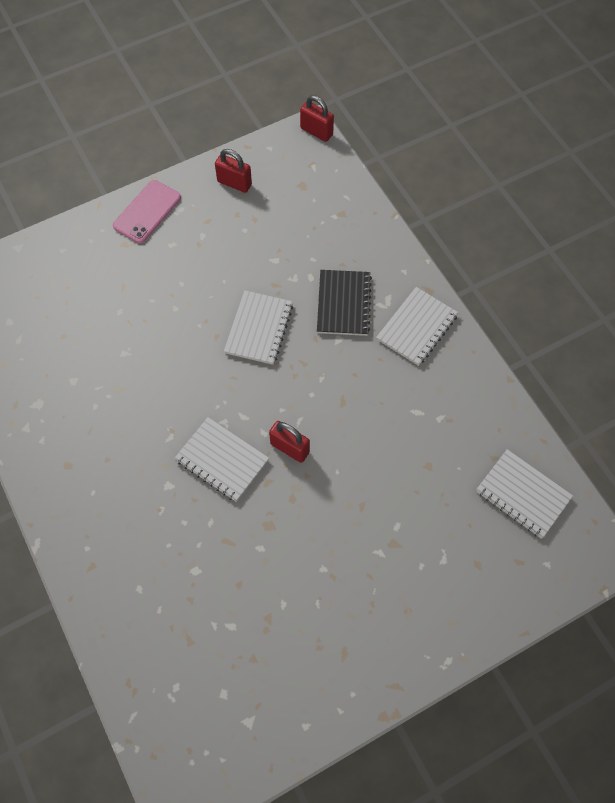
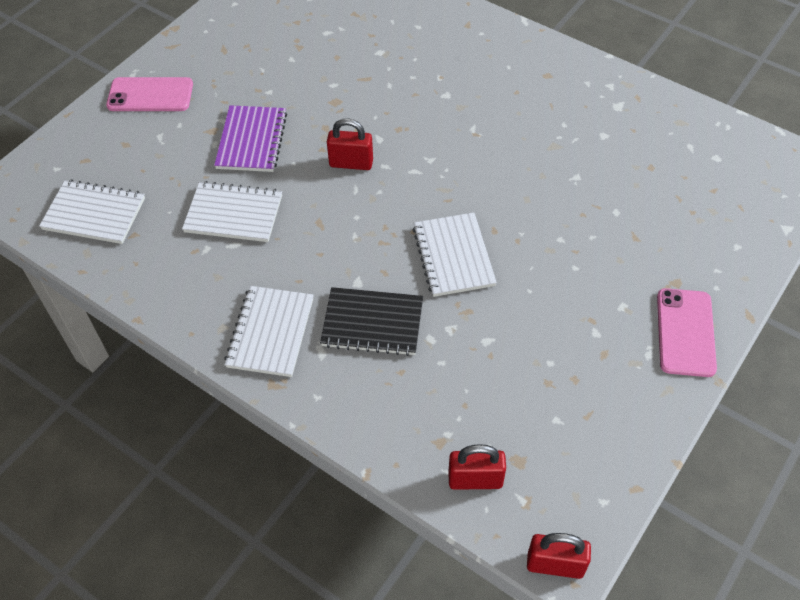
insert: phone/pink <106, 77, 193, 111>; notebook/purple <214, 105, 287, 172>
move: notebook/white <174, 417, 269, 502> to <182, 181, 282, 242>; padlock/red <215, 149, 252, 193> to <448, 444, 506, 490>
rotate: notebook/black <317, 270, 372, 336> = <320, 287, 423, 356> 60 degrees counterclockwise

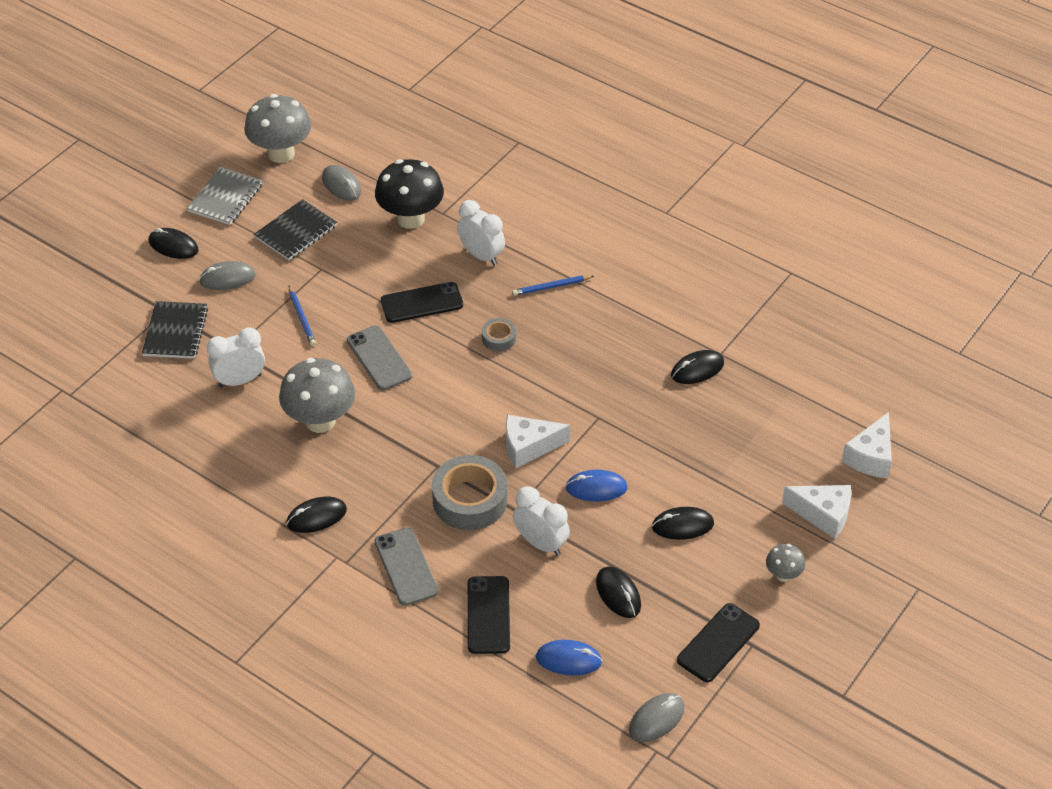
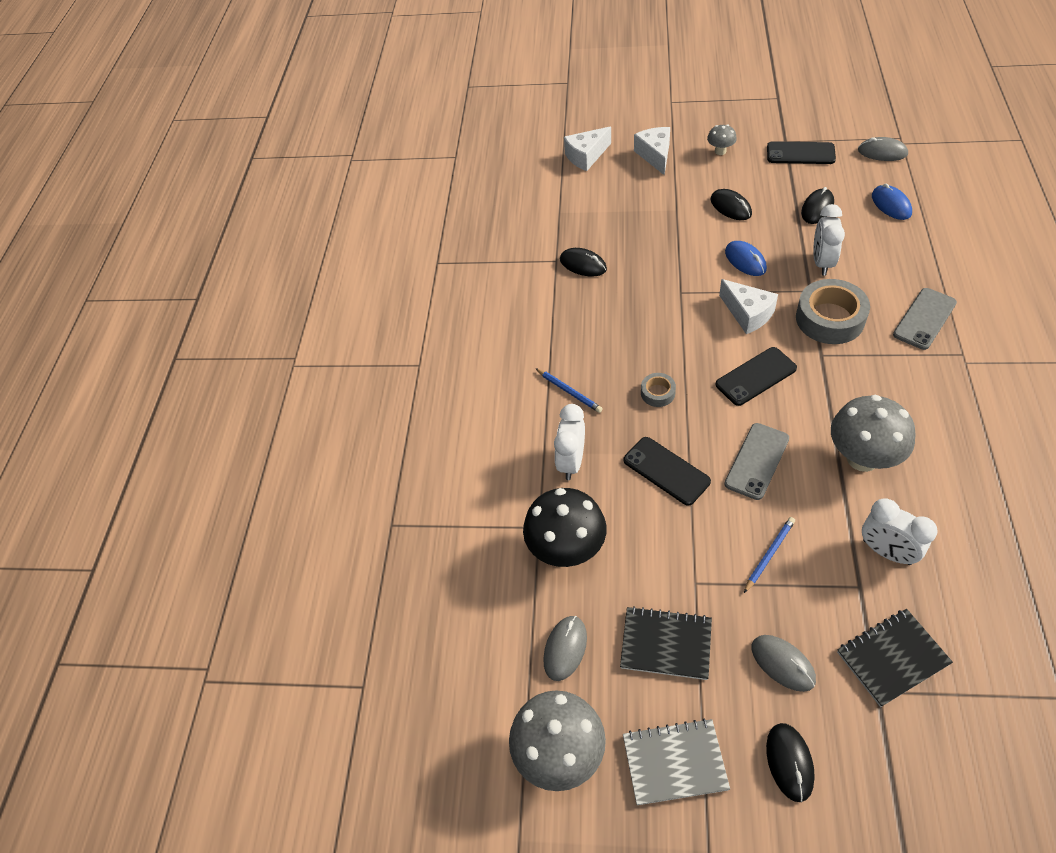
delete: mouse/black <286, 497, 347, 533>
move: phone/black <468, 576, 510, 654> to <716, 347, 797, 406>
rotate: cheese/white <842, 412, 892, 478> = <564, 127, 611, 171> 150 degrees clockwise

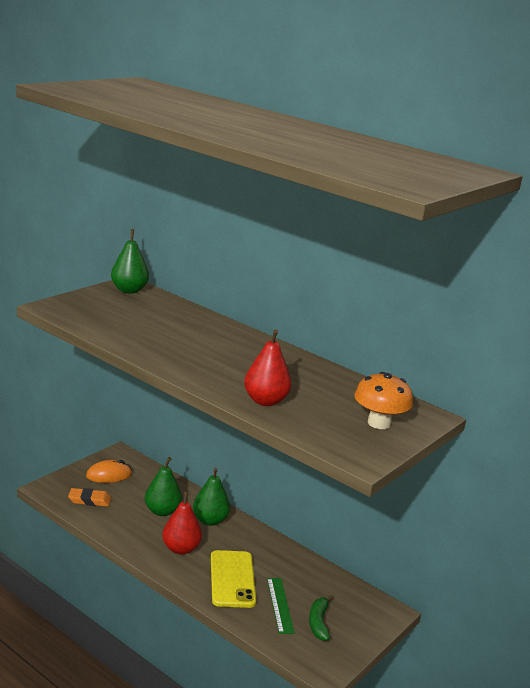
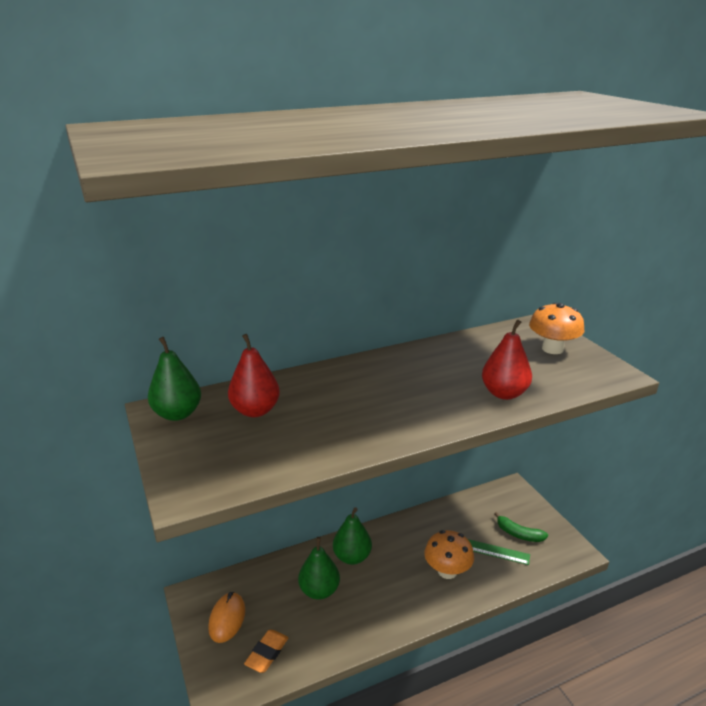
move: pear/red <162, 491, 202, 555> to <228, 334, 280, 417>
replace: phone/yellow <211, 550, 256, 608> to mushroom/orange <424, 530, 474, 579>

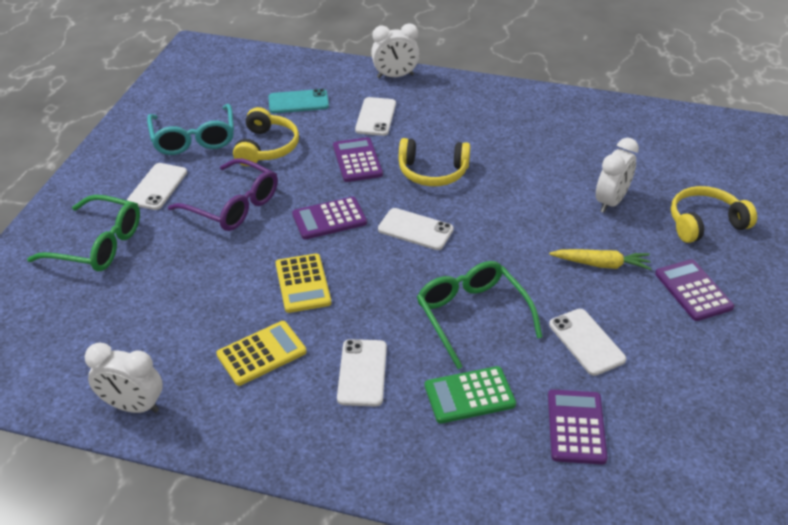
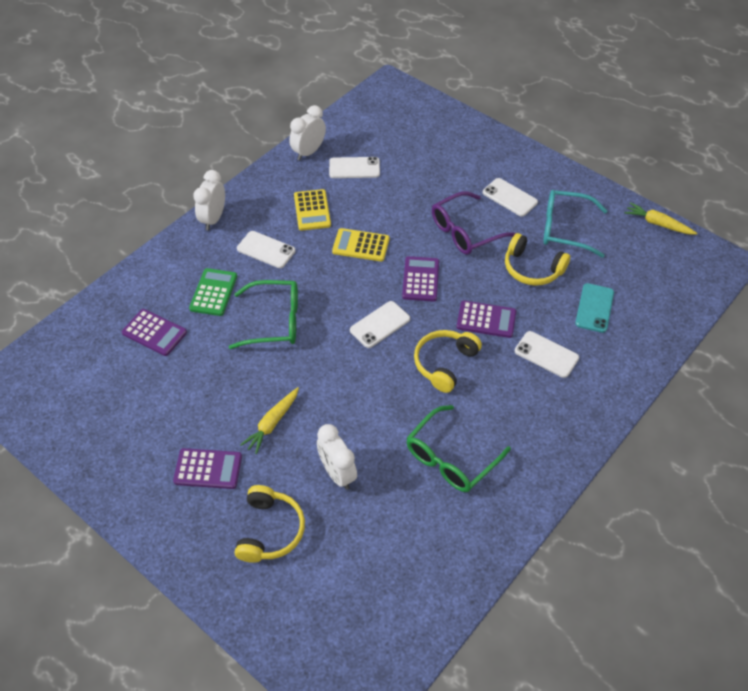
insert: carrot/yellow <625, 202, 697, 234>
move: clock/white <371, 23, 420, 78> to <193, 170, 225, 230>; phone/white <549, 309, 626, 376> to <329, 157, 380, 178>; glasses/green <27, 195, 140, 271> to <406, 405, 511, 492>

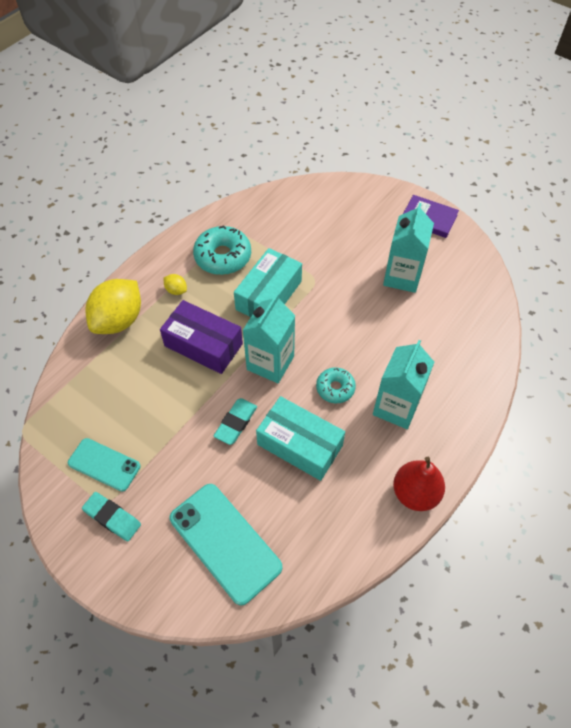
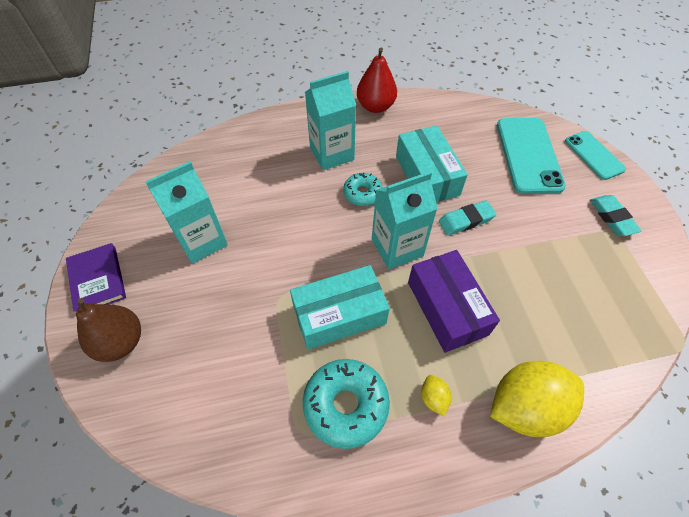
insert: pear/brown <76, 298, 141, 362>
move: phone/turquoise <68, 438, 141, 492> to <565, 131, 626, 180>

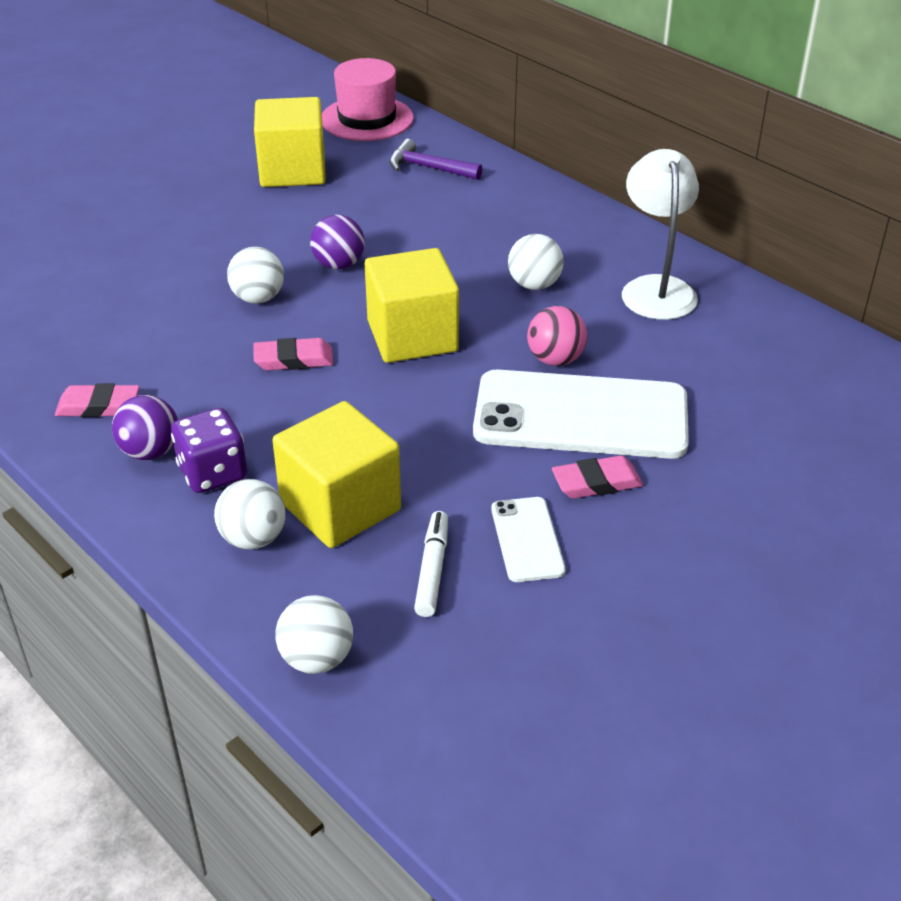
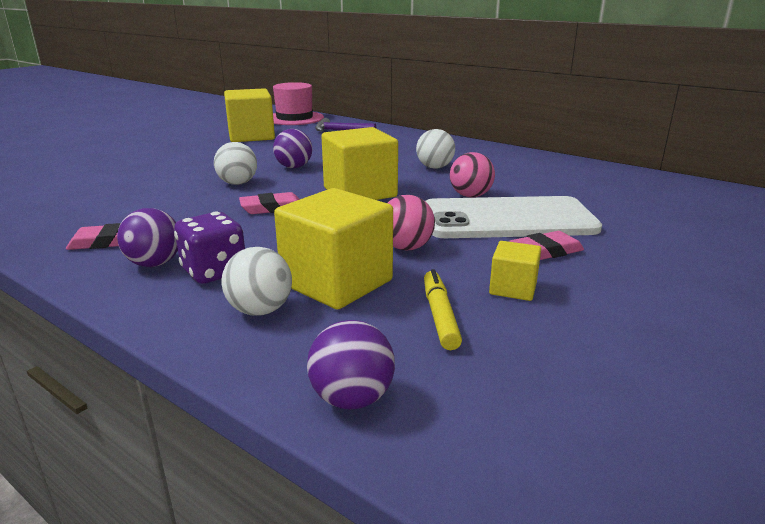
delete: lamp/white <622, 149, 699, 320>
insert: ball/pink <388, 195, 435, 251>
replace: phone/white <491, 497, 566, 582> to cube/yellow <489, 241, 541, 301>
recolor: ball/white <276, 595, 353, 674> to ball/purple <307, 320, 395, 409>; marker/white <414, 511, 448, 617> to marker/yellow <424, 269, 462, 350>

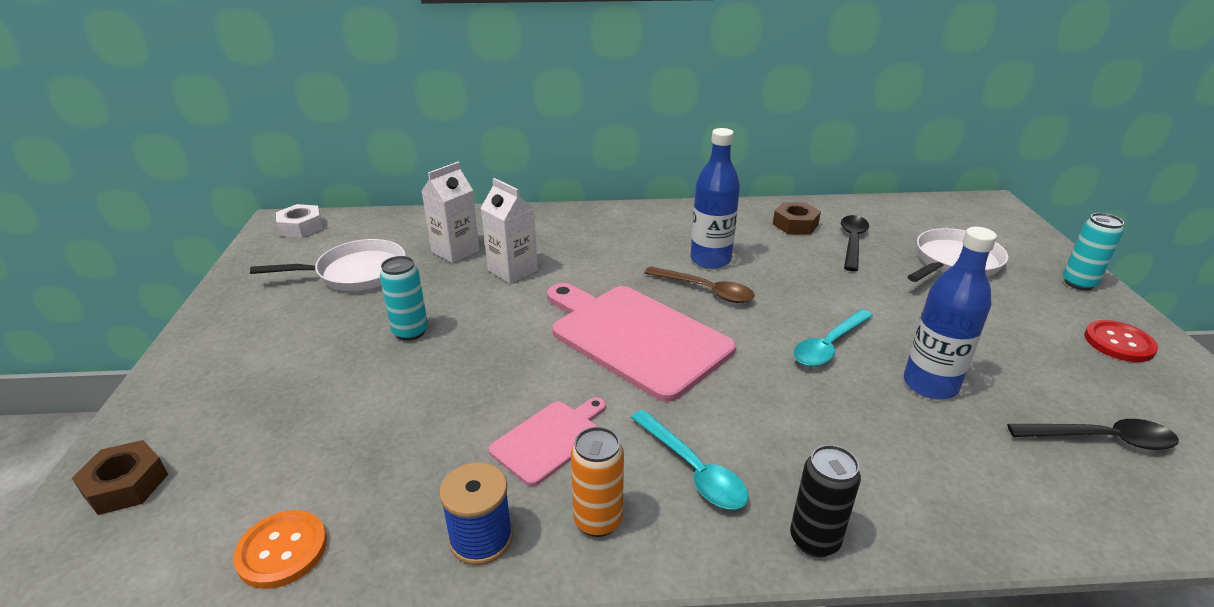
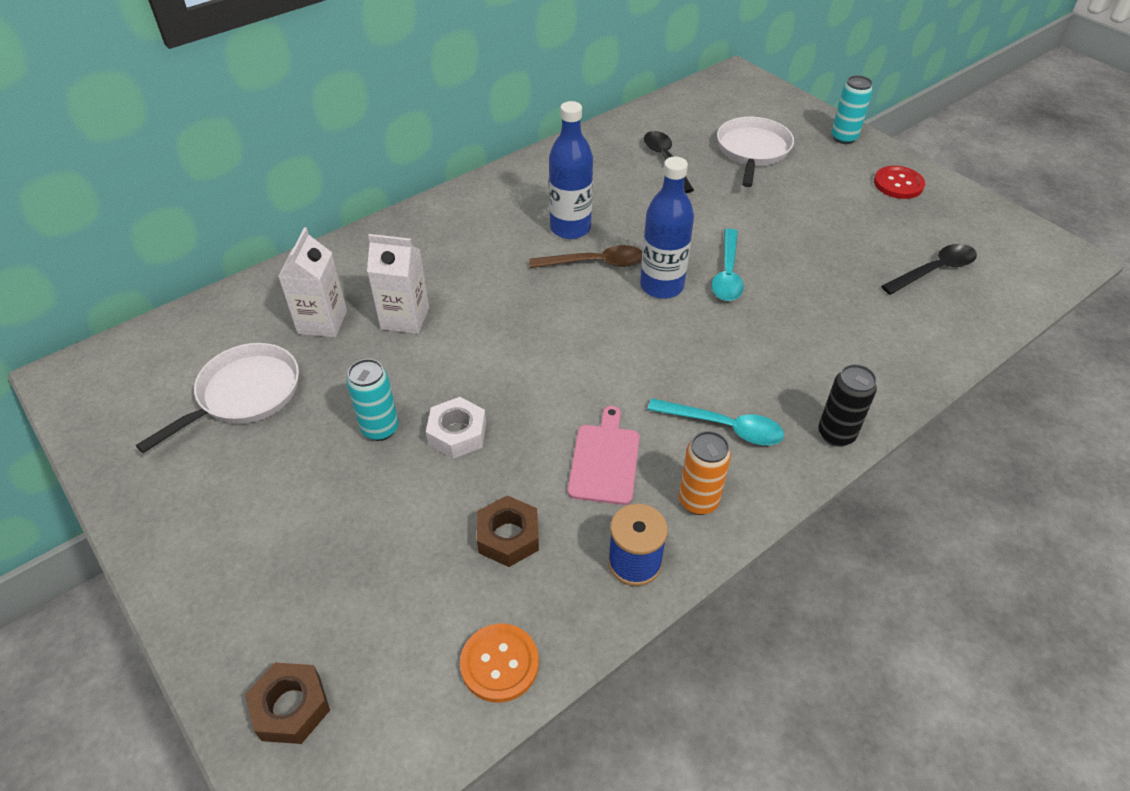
delete: cutting board/pink <547, 283, 736, 402>
move: nut/white <276, 204, 323, 238> to <426, 397, 486, 459>; nut/brown <773, 202, 821, 234> to <477, 495, 539, 567>; bottle/blue <904, 227, 997, 399> to <640, 157, 694, 299>

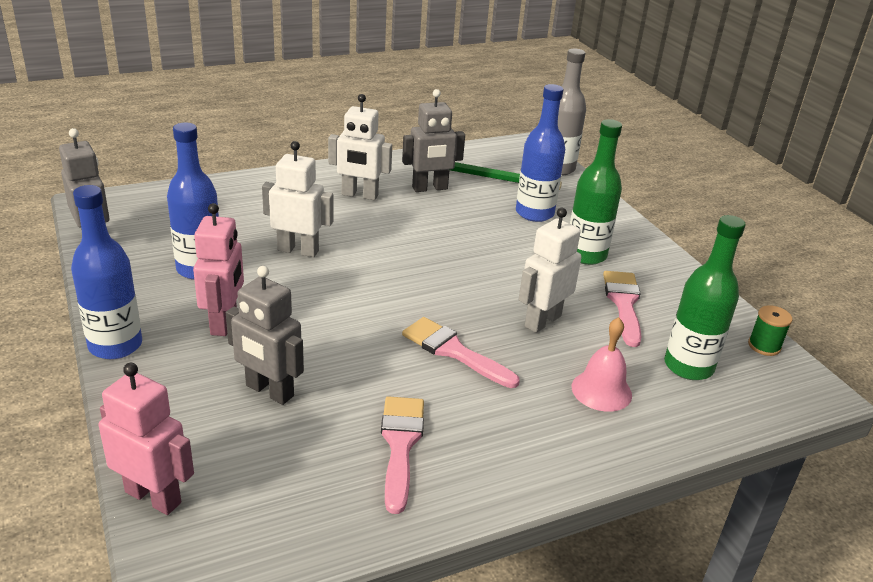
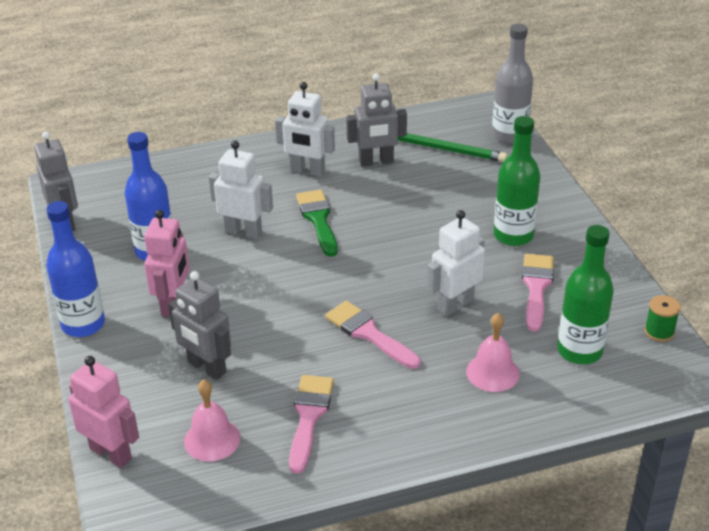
delete: bottle/blue <516, 84, 565, 222>
insert: bell/pink <184, 380, 240, 461>; brush/green <296, 190, 337, 257>

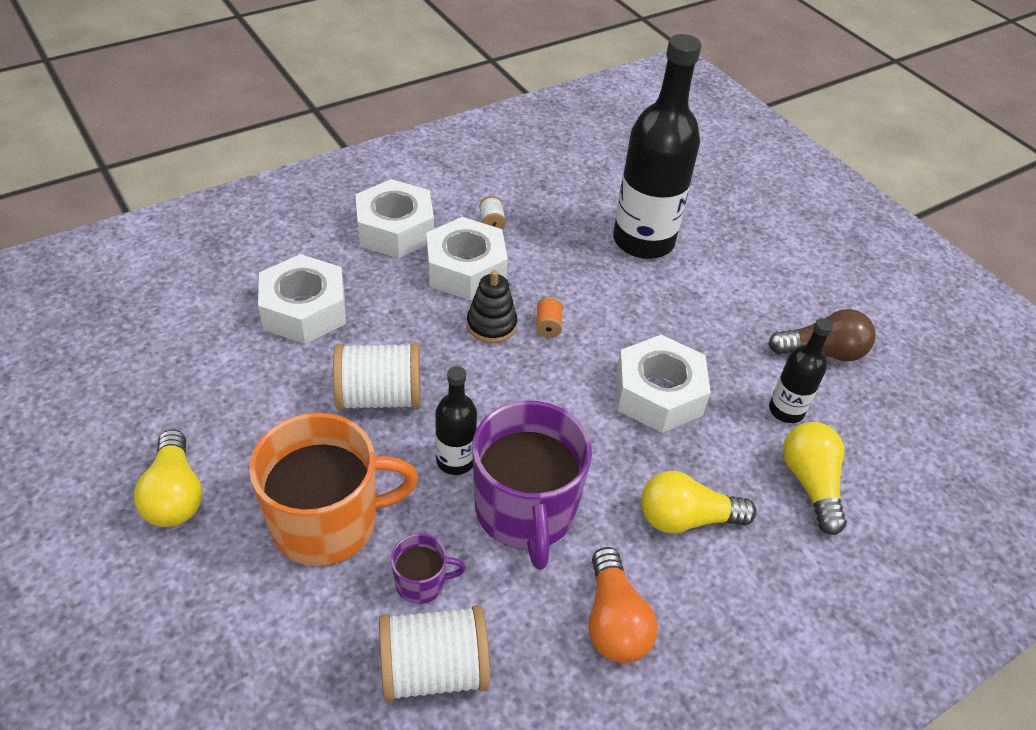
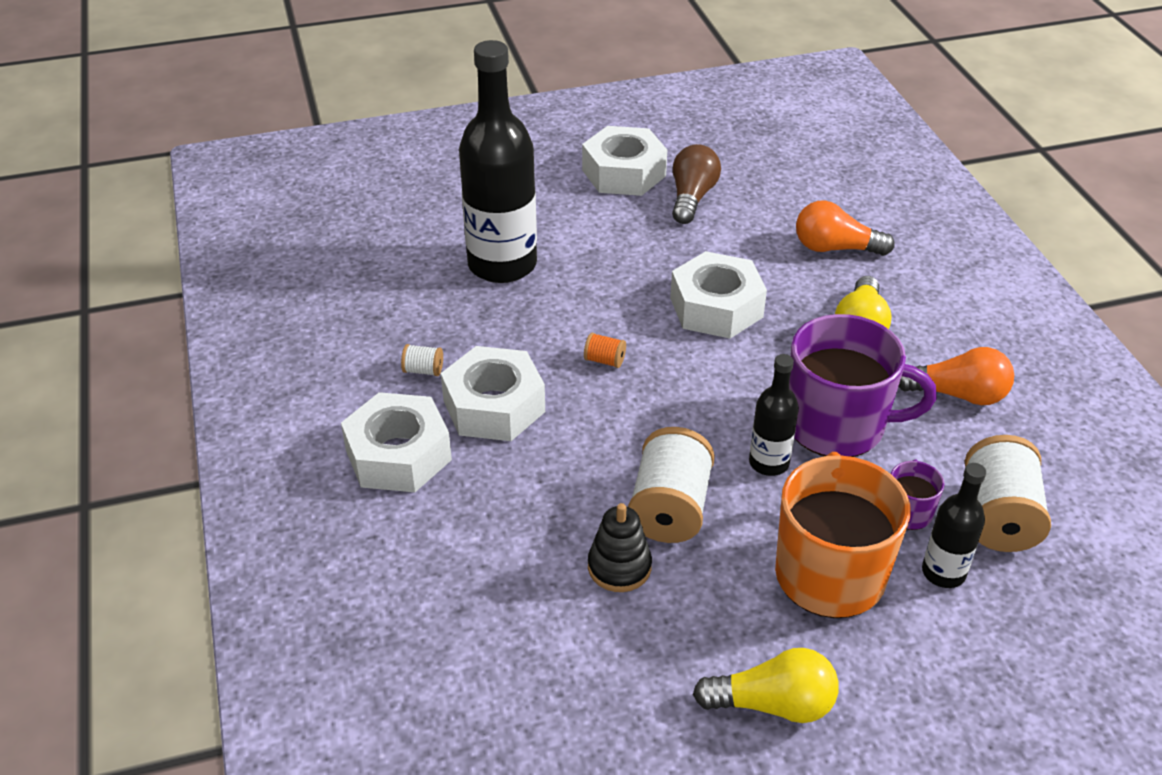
move: nut/white <258, 254, 346, 344> to <582, 126, 667, 196>; stacking toy/black <467, 270, 517, 343> to <588, 503, 652, 592>; bottle/black <769, 318, 833, 423> to <922, 463, 986, 588>
recolor: light bulb/yellow <783, 422, 847, 535> to light bulb/orange <796, 200, 895, 256>

